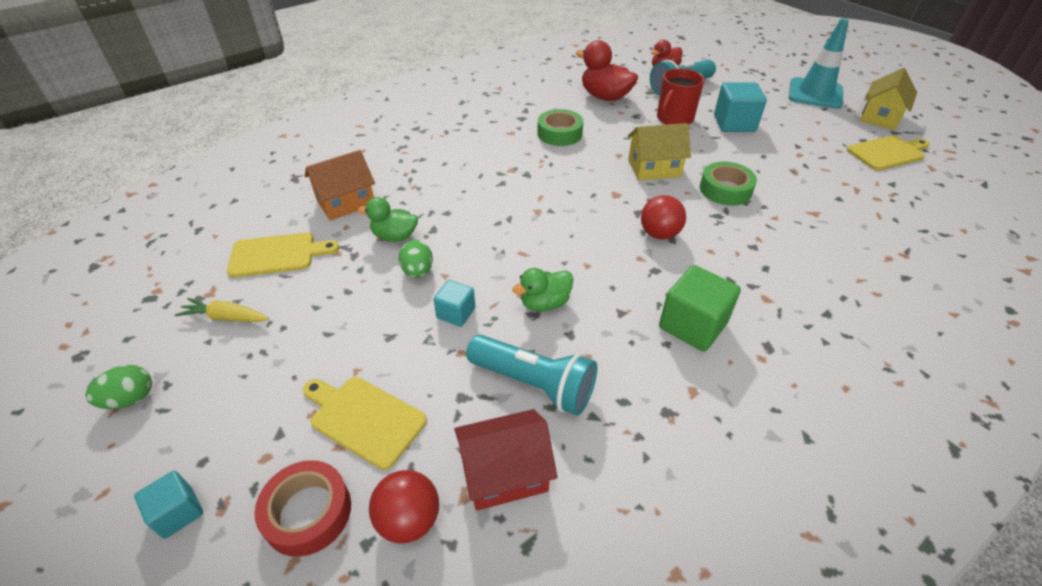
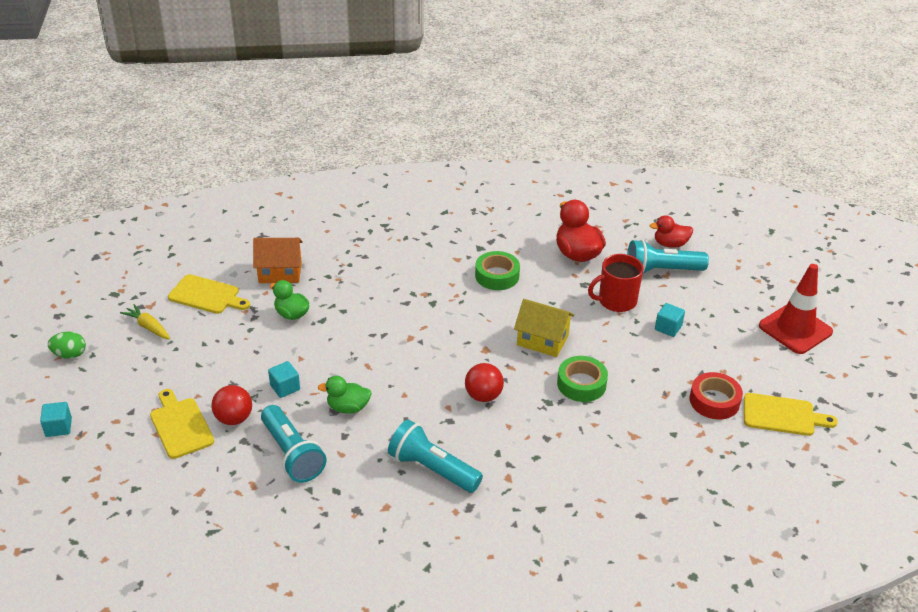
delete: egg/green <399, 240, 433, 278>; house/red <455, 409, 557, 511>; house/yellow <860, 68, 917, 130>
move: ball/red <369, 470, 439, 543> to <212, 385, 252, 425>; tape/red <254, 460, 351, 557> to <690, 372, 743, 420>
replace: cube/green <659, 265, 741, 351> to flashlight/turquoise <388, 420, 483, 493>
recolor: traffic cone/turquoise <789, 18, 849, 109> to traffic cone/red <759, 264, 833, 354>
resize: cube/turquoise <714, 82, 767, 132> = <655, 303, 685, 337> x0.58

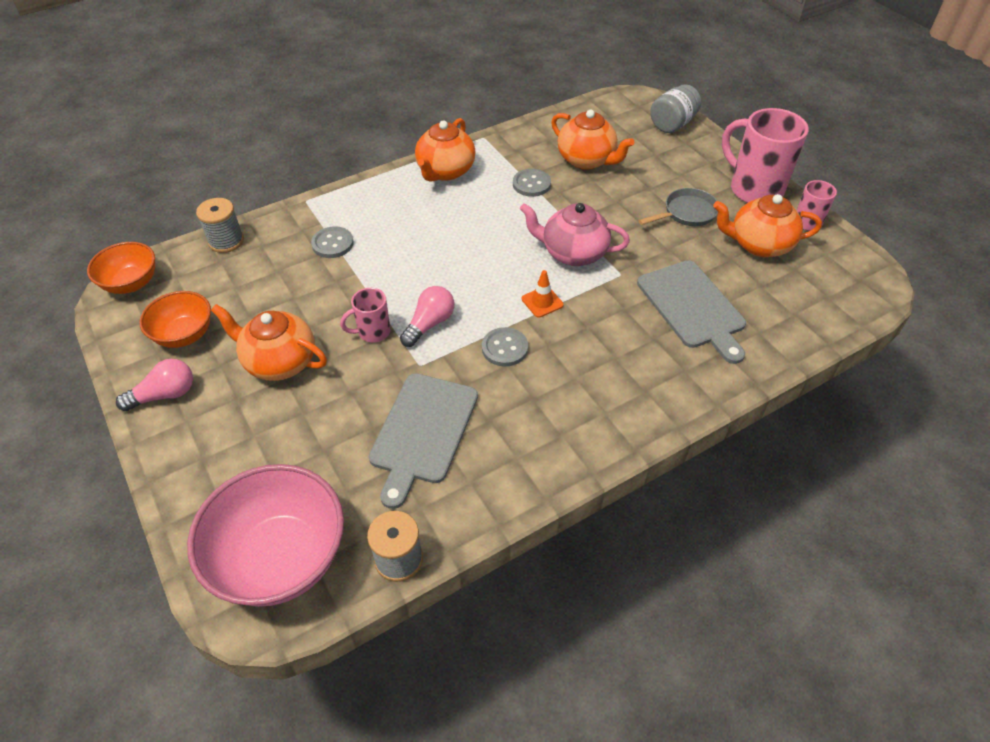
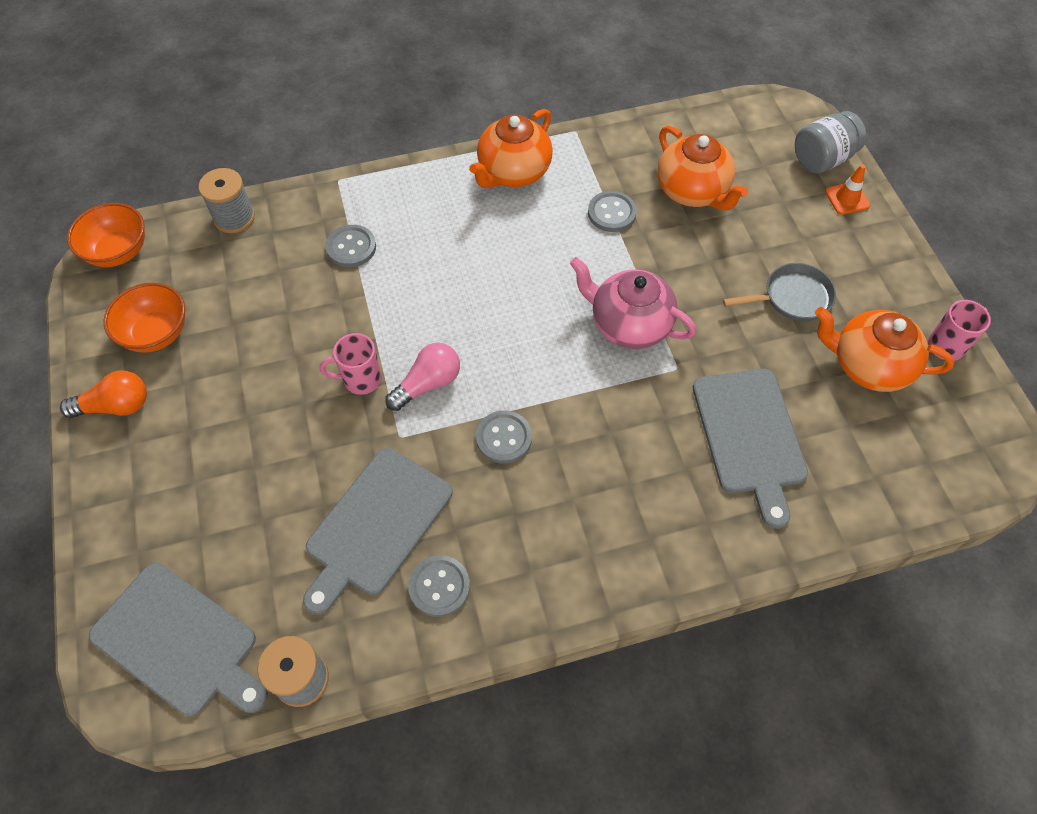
delete: teapot/orange <211, 304, 327, 381>; mug/pink <722, 108, 809, 203>
insert: button/grey <408, 555, 470, 617>
move: traffic cone/orange <522, 270, 564, 318> to <825, 164, 870, 215>
replace: bowl/pink <187, 464, 344, 607> to cutting board/grey <89, 563, 268, 717>
recolor: light bulb/pink <116, 359, 193, 411> to light bulb/orange <60, 370, 147, 418>

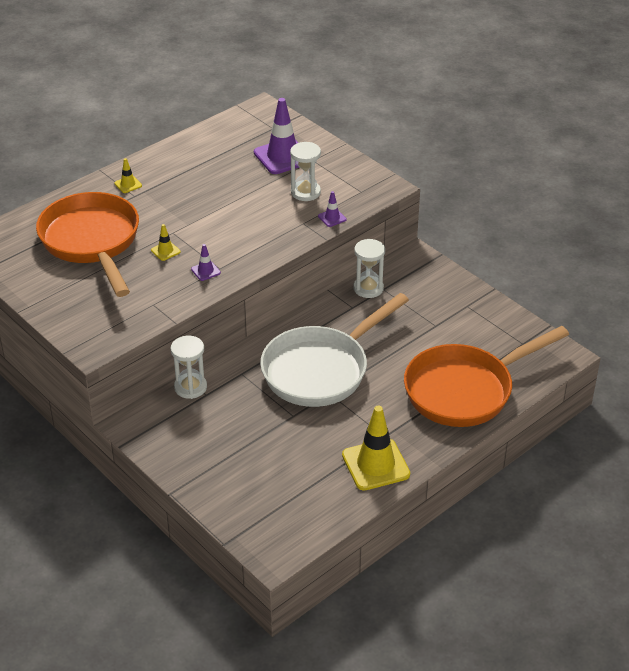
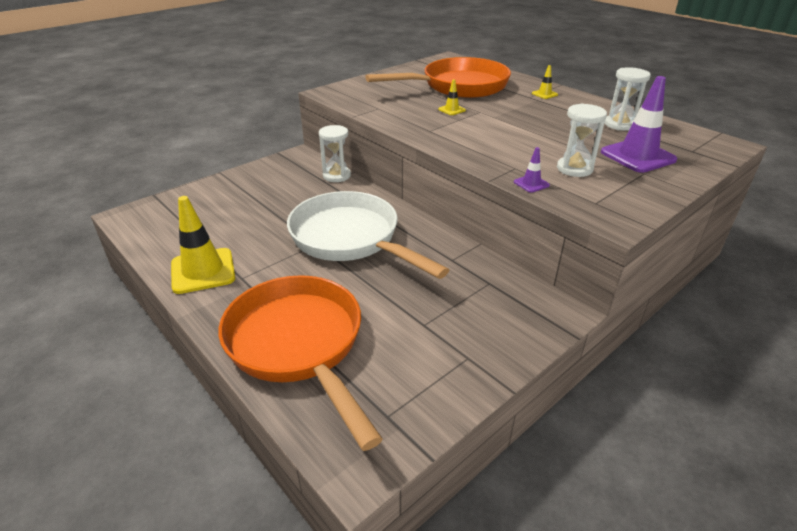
delete: traffic cone/purple <191, 244, 221, 281>
move: hourglass/white <353, 239, 385, 298> to <605, 67, 651, 131>

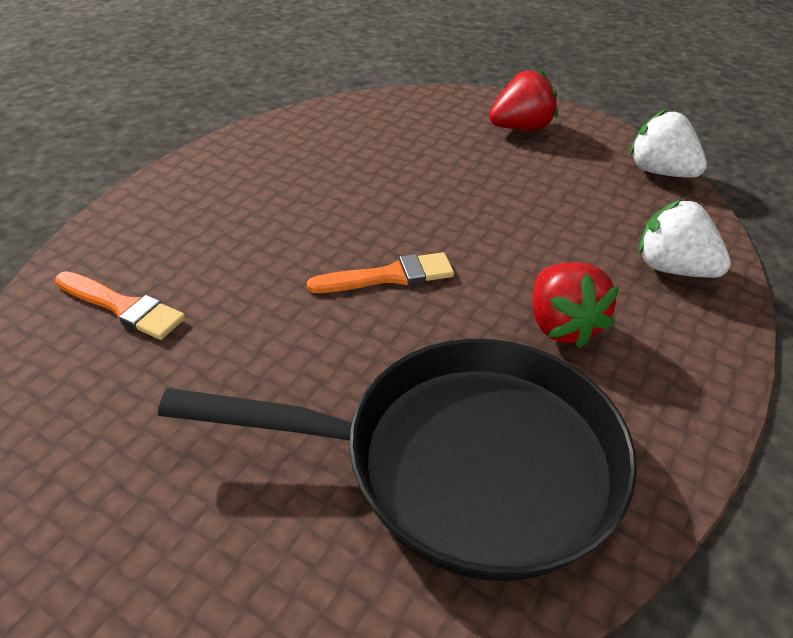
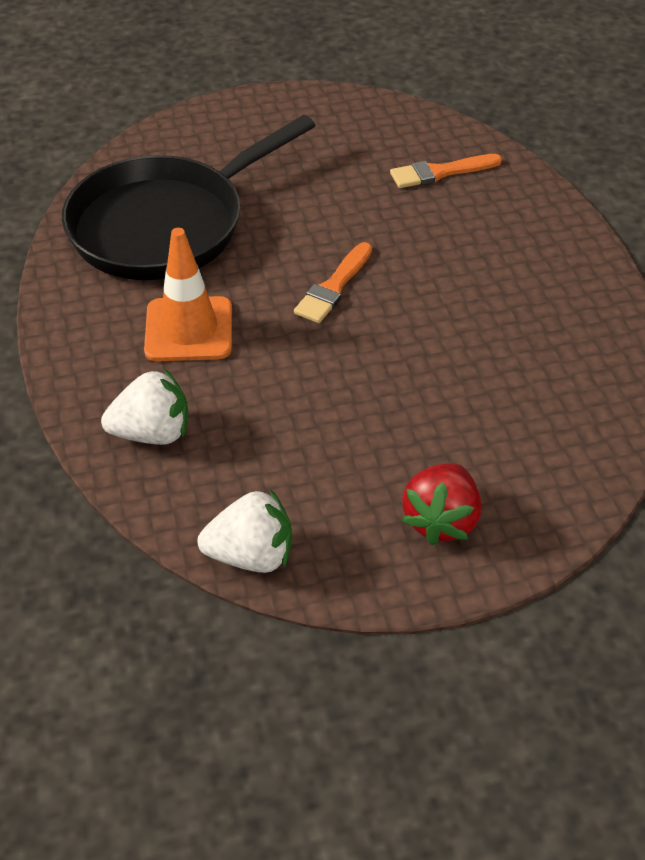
replace: strawberry/red <533, 263, 619, 348> to traffic cone/orange <144, 228, 232, 361>

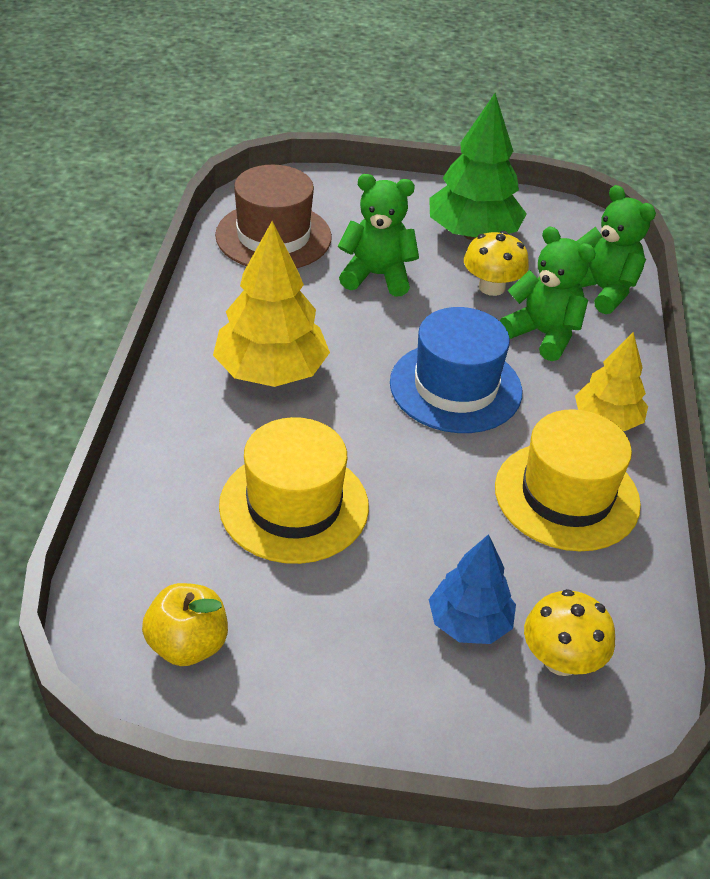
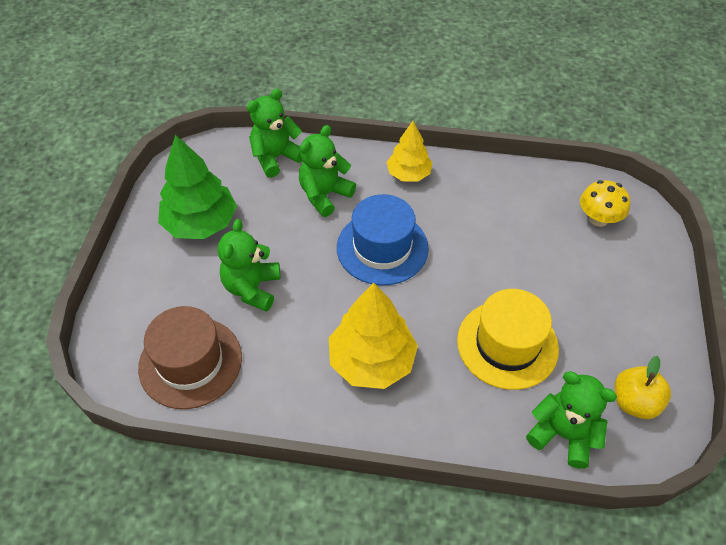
delete: tree/blue <429, 534, 516, 644>; mushroom/yellow <464, 231, 529, 296>; hat/yellow <495, 409, 641, 551>
insert: teddy bear/green <526, 372, 617, 469>

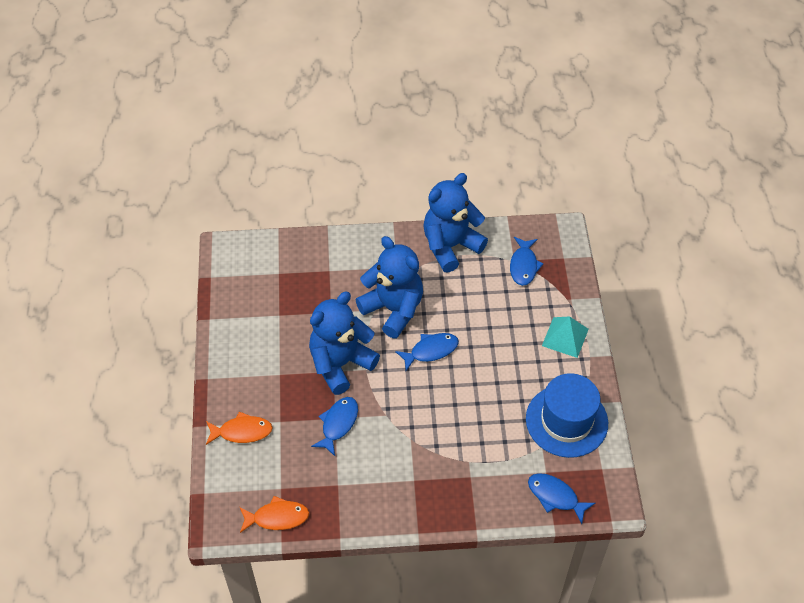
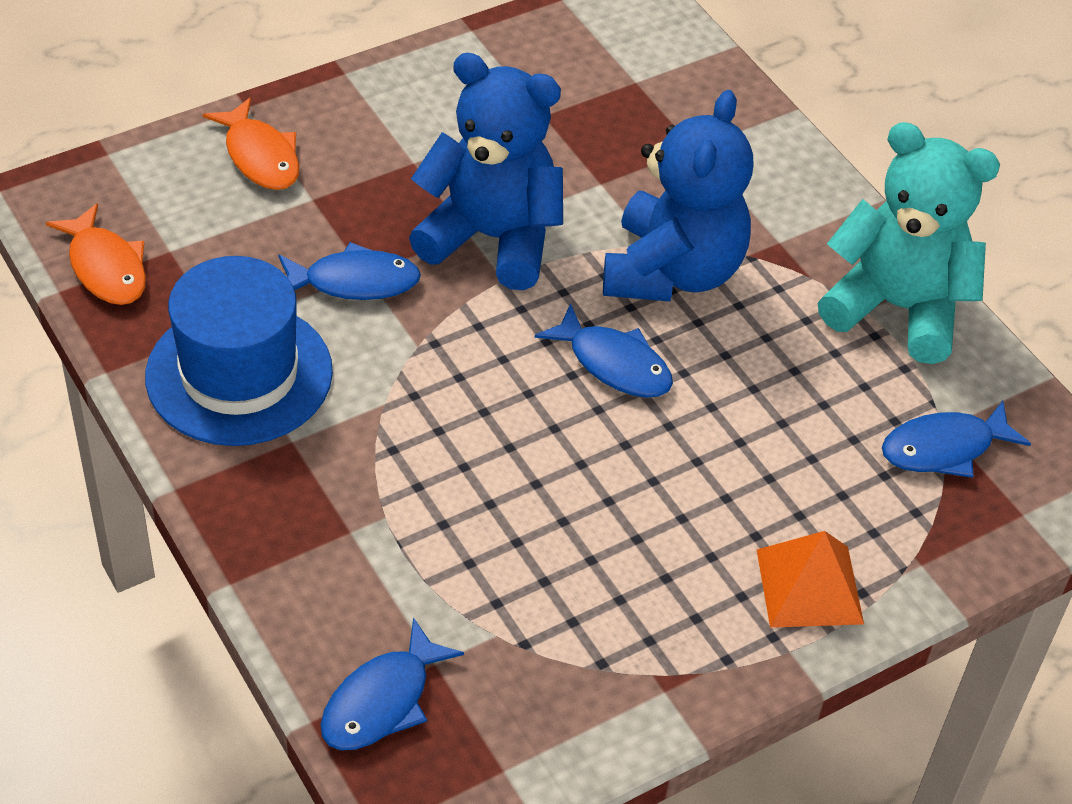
move: hat/blue <526, 373, 608, 458> to <145, 256, 333, 446>
recolor: pyramid/turquoise <542, 316, 589, 358> to pyramid/orange <757, 531, 864, 628>; teddy bear/blue <423, 173, 488, 273> to teddy bear/turquoise <818, 122, 1000, 364>
rotate: fish/blue <528, 473, 595, 524> = <320, 617, 464, 750> 150 degrees counterclockwise

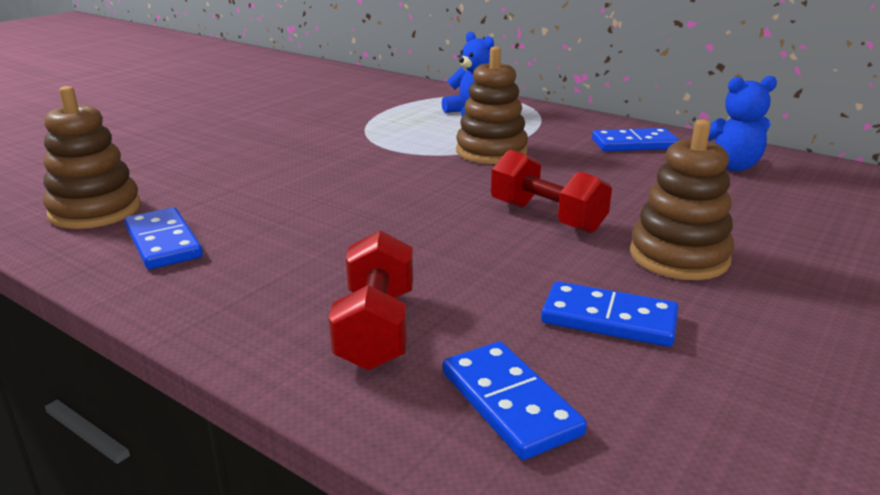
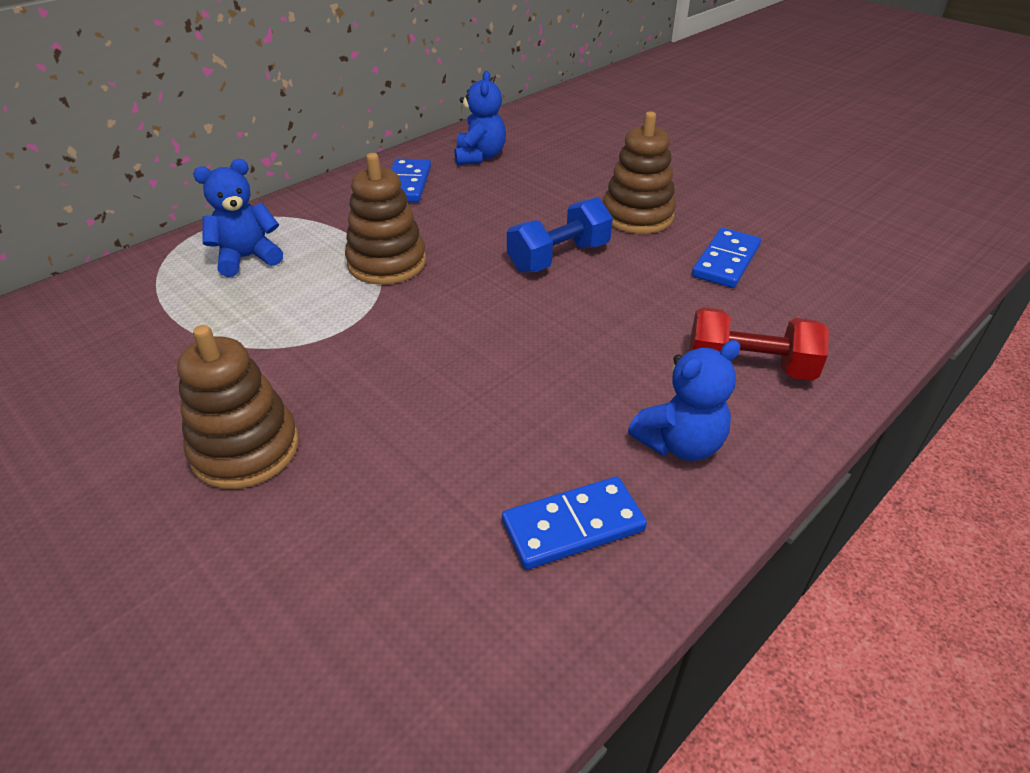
delete: domino/blue <443, 341, 587, 460>
insert: teddy bear/blue <628, 340, 740, 461>
move: stacking toy/brown <43, 86, 141, 229> to <177, 325, 299, 489>
recolor: dumbbell/red <491, 150, 612, 233> to dumbbell/blue <507, 197, 613, 273>

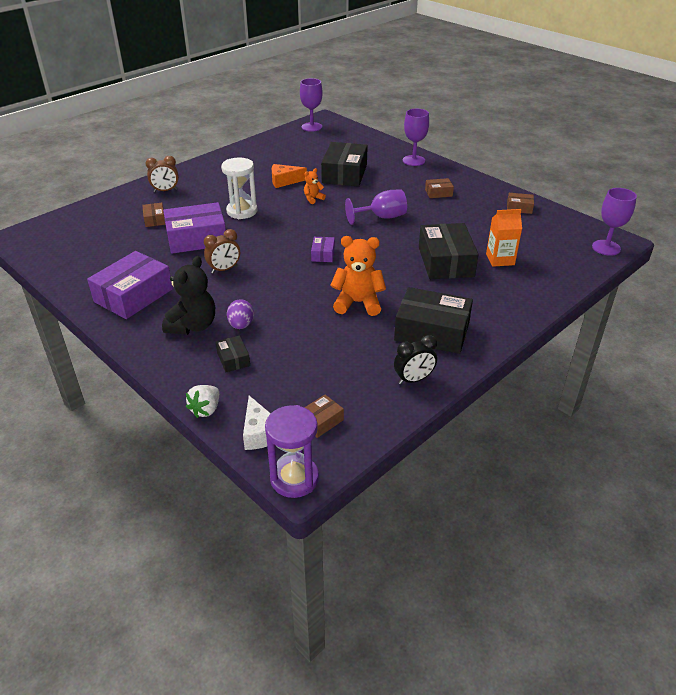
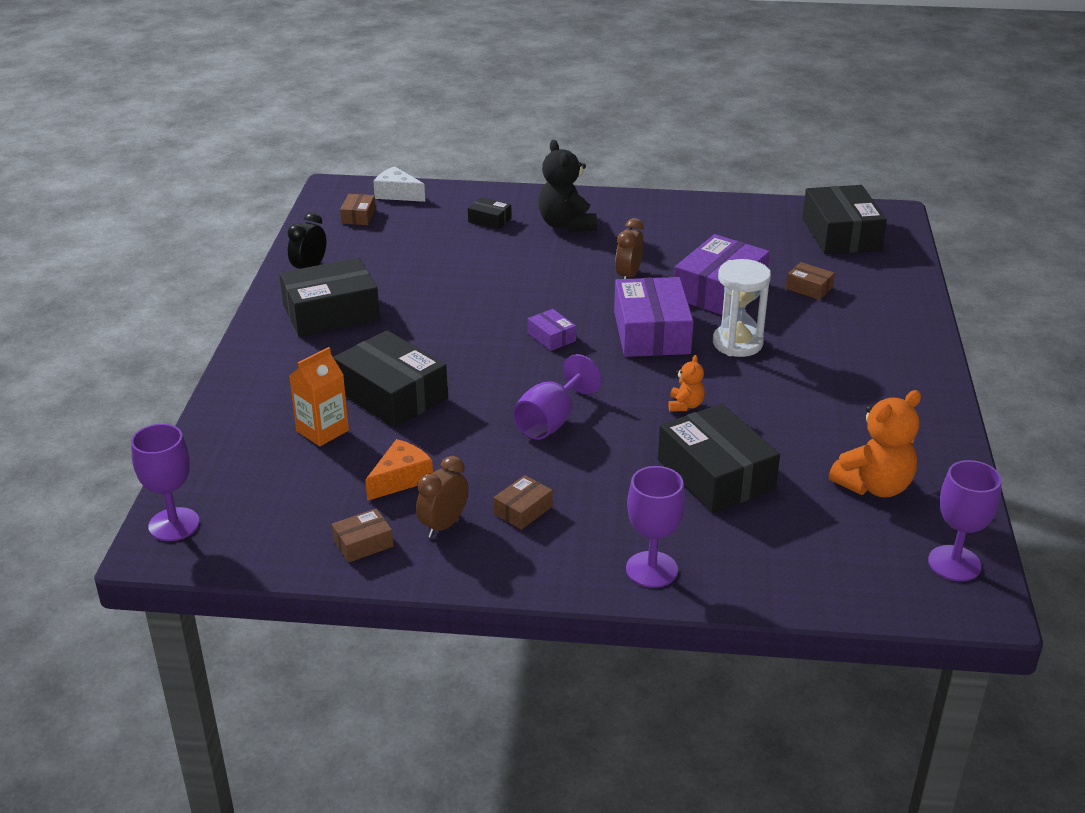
delete: strawberry/white <186, 385, 219, 418>; egg/purple <227, 299, 254, 329>; hourglass/purple <265, 405, 319, 498>
insert: box/black <802, 185, 887, 254>
move: cheese/orange <272, 164, 307, 188> to <365, 439, 433, 501>; clock/brown <146, 156, 179, 192> to <416, 456, 468, 538>; box/purple <87, 251, 173, 319> to <614, 277, 694, 357>; teddy bear/orange <330, 236, 386, 316> to <829, 390, 921, 497>

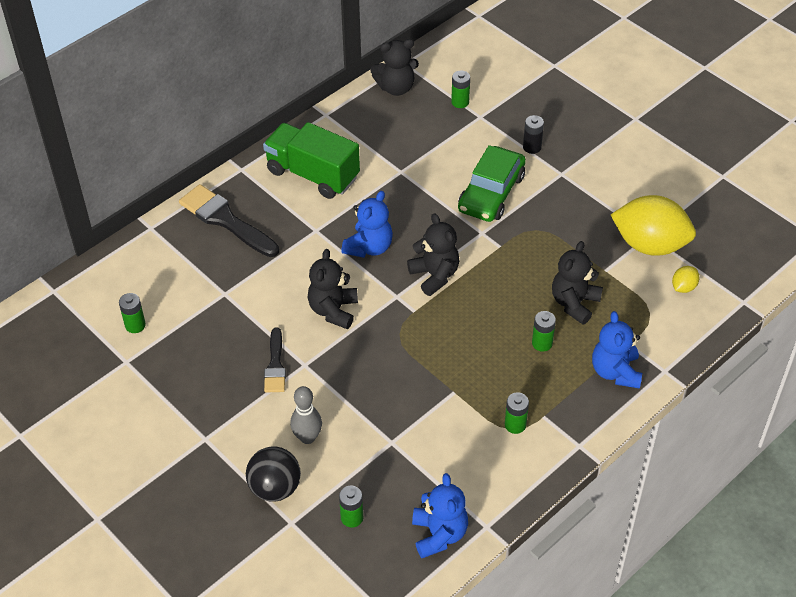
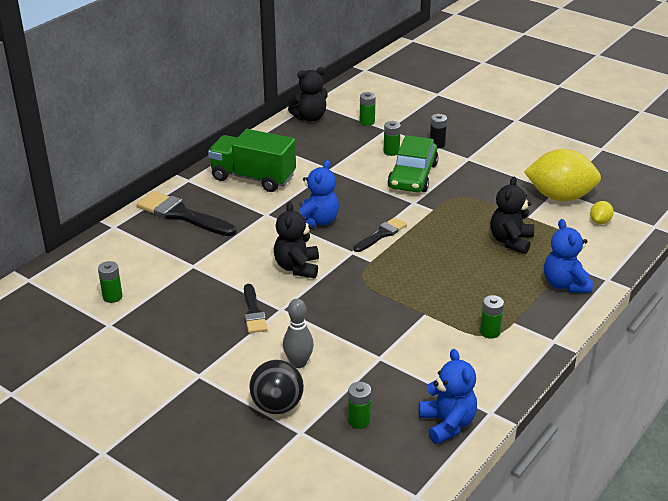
move: battery/green <532, 311, 556, 352> to <384, 121, 401, 156>
replace: teddy bear/black <407, 213, 460, 296> to brush/black <353, 217, 407, 252>

